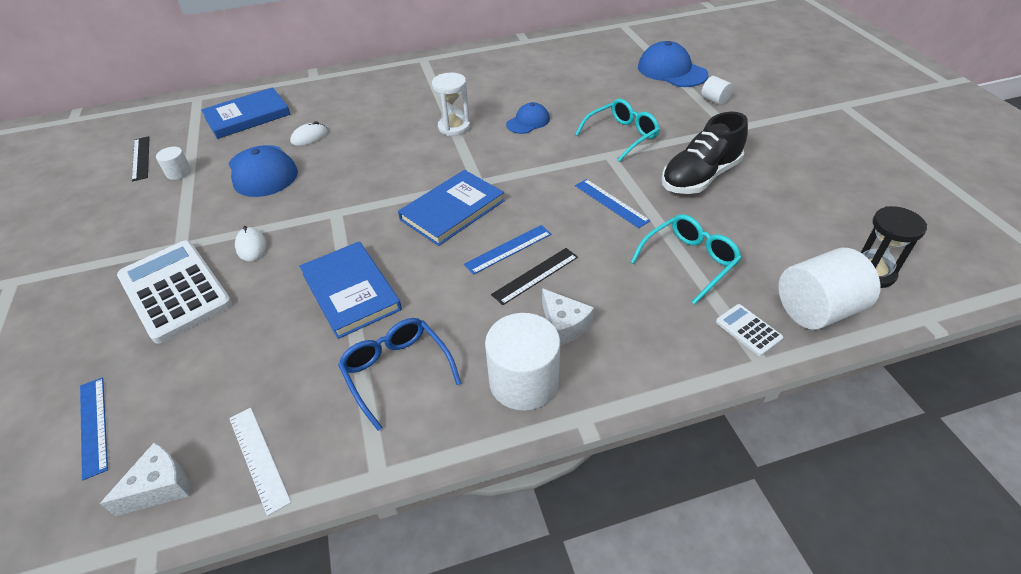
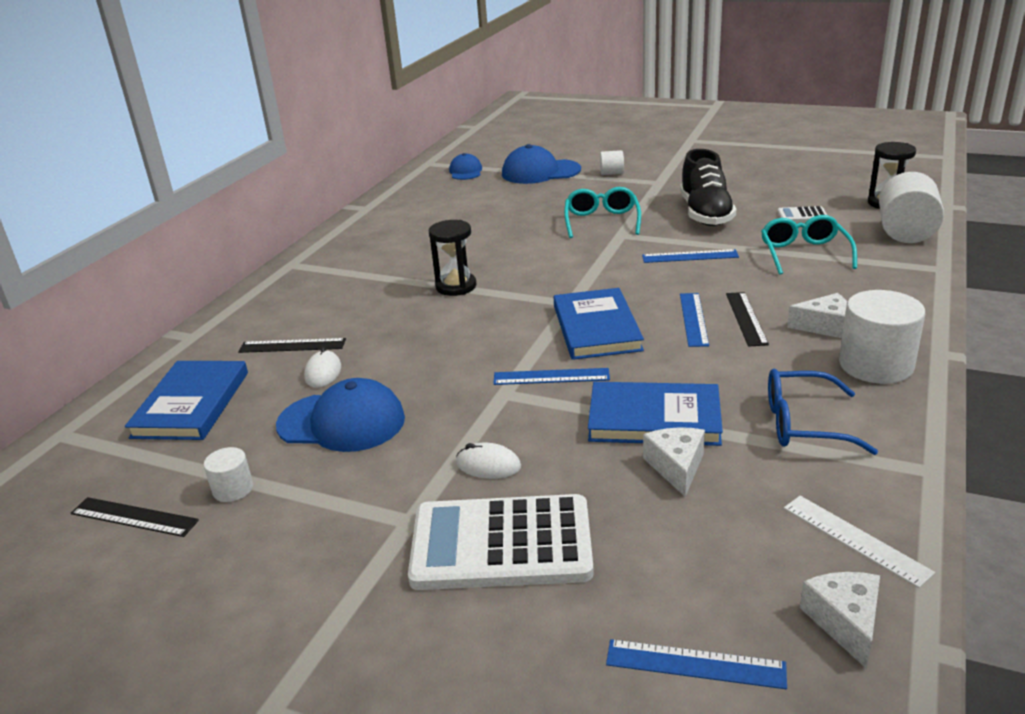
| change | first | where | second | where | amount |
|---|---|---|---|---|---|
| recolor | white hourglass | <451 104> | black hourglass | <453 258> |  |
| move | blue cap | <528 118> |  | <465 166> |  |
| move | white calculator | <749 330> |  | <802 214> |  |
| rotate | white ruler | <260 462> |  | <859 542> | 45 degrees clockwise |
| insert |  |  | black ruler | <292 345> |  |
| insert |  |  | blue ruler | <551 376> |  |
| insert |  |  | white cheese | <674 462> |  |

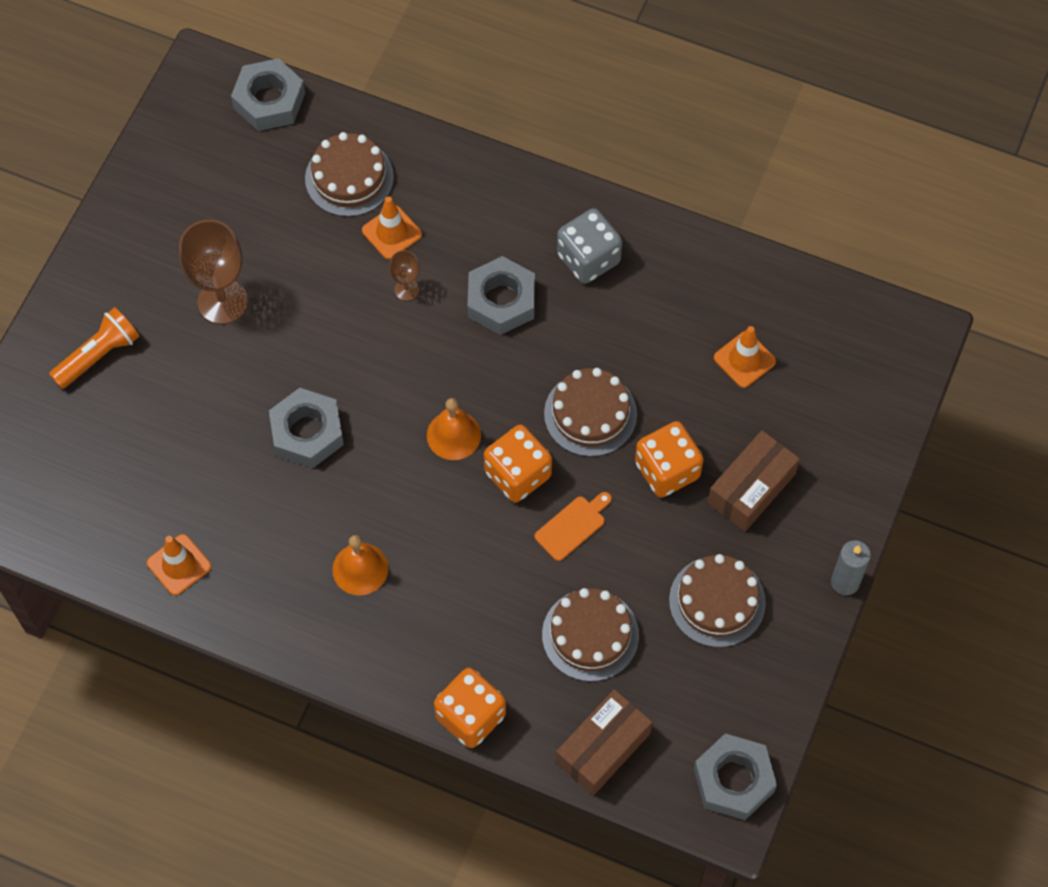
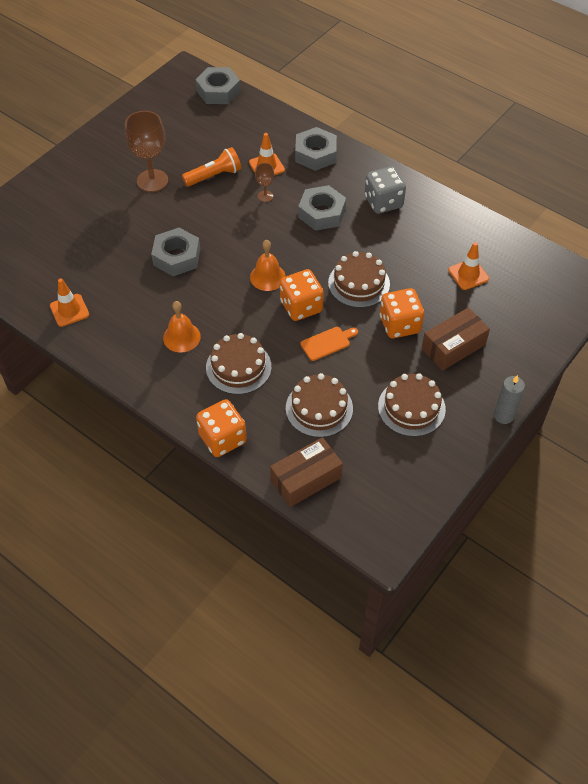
| change | first | where | second | where | amount |
|---|---|---|---|---|---|
| move | brown cake | <349 174> |  | <238 364> |  |
| move | orange flashlight | <94 348> |  | <211 167> |  |
| move | grey nut | <735 777> |  | <316 149> |  |

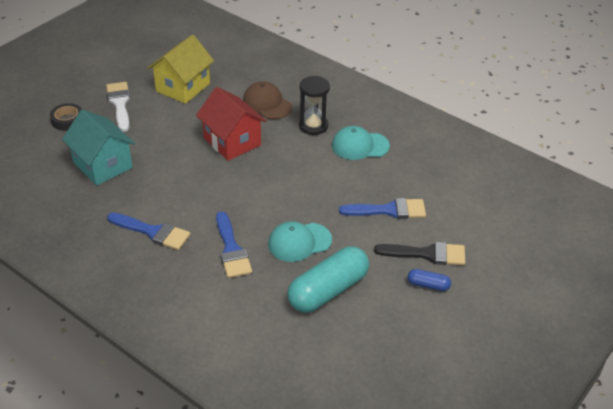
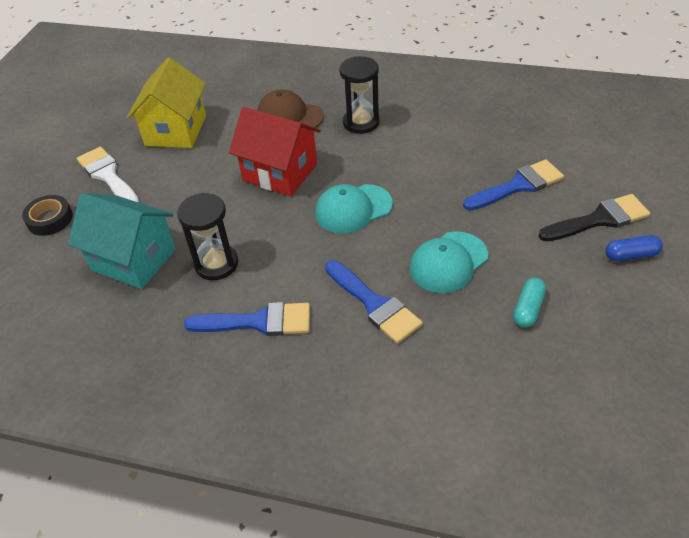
| change | first | where | second | where | amount |
|---|---|---|---|---|---|
| move | turquoise cap | <361 143> |  | <354 209> |  |
| resize | turquoise capsule | <328 279> |  | <529 303> | x0.46 |
| insert |  |  | black hourglass | <207 236> |  |

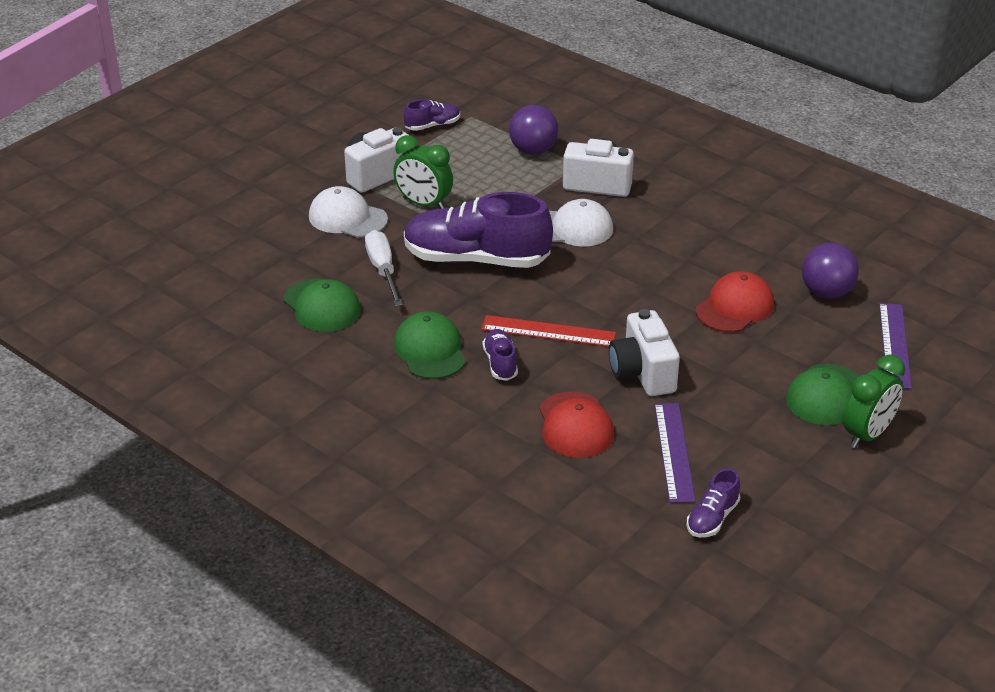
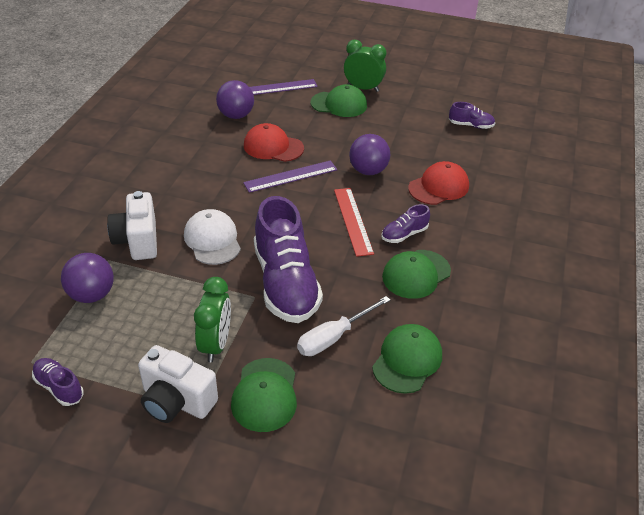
| change | first | where | second | where | amount |
|---|---|---|---|---|---|
| recolor | white cap | <348 212> | green cap | <264 395> |  |
| replace | white camera | <644 352> | purple ball | <369 154> |  |
| move | purple ruler | <675 453> |  | <290 176> |  |

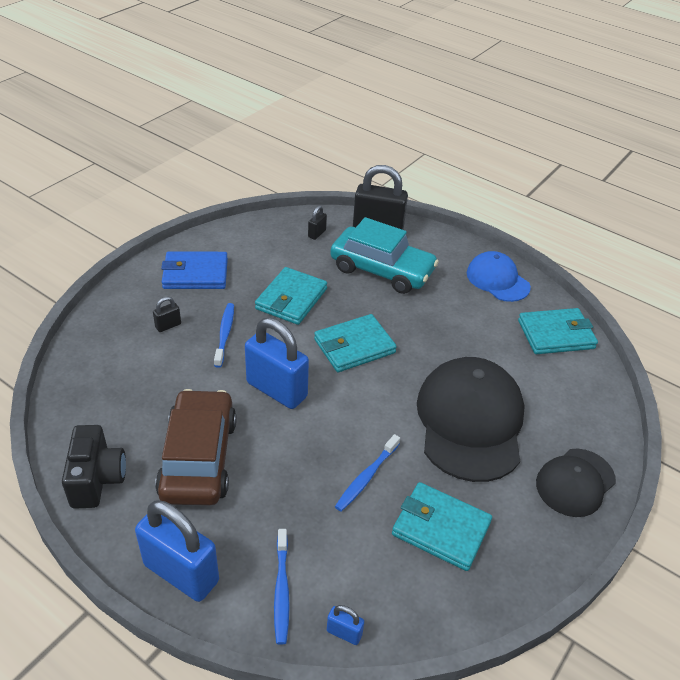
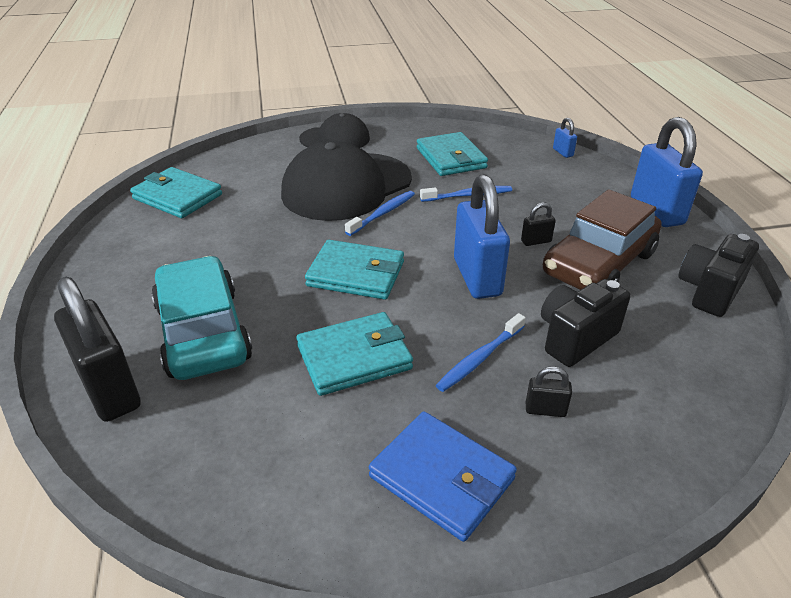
| change | first | where | second | where | amount |
|---|---|---|---|---|---|
| move | black padlock | <317 223> |  | <538 224> |  |
| delete | blue cap | <499 276> |  |  |  |
| move | blue toothbrush | <282 587> |  | <380 213> |  |
| insert |  |  | black camera | <585 323> |  |

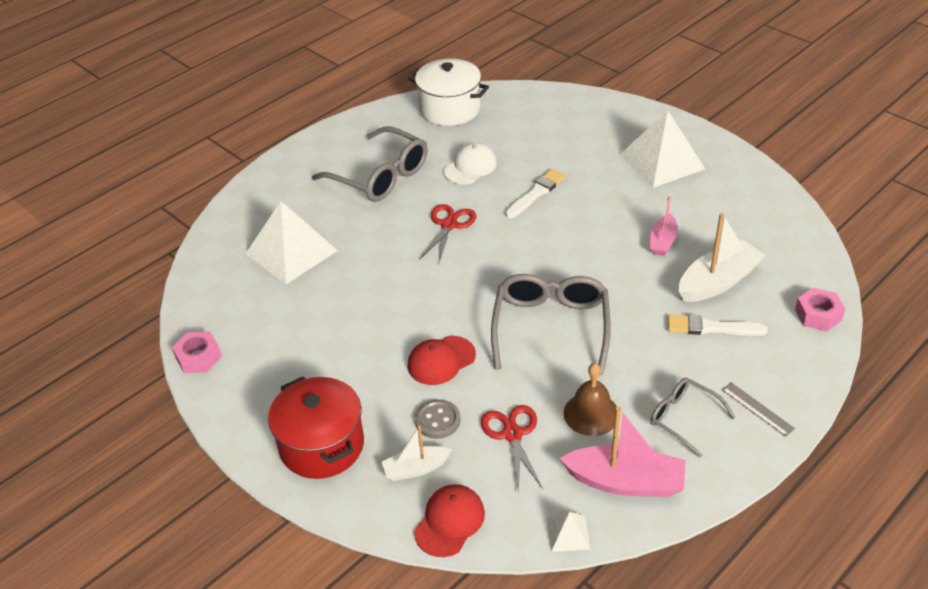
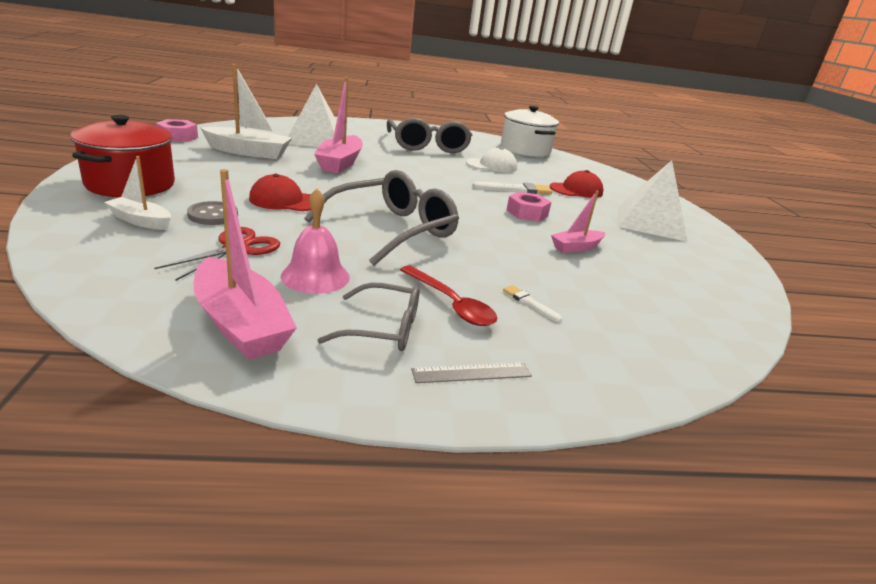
| change | first | where | second | where | amount |
|---|---|---|---|---|---|
| delete | red scissors | <447 233> |  |  |  |
| move | white boat | <722 257> |  | <246 111> |  |
| move | pink nut | <820 309> |  | <529 206> |  |
| resize | white brush | <718 325> |  | <532 303> | x0.56 |
| recolor | brown bell | <590 399> | pink bell | <315 241> |  |
| rotate | grey glasses | <692 418> |  | <368 316> | 105 degrees clockwise |
| rotate | grey ruler | <758 409> |  | <471 373> | 75 degrees clockwise |
| move | red cap | <449 520> |  | <576 184> |  |
| delete | white pyramid | <568 532> |  |  |  |
| insert |  |  | pink boat | <338 125> |  |
| insert |  |  | red spoon | <448 295> |  |

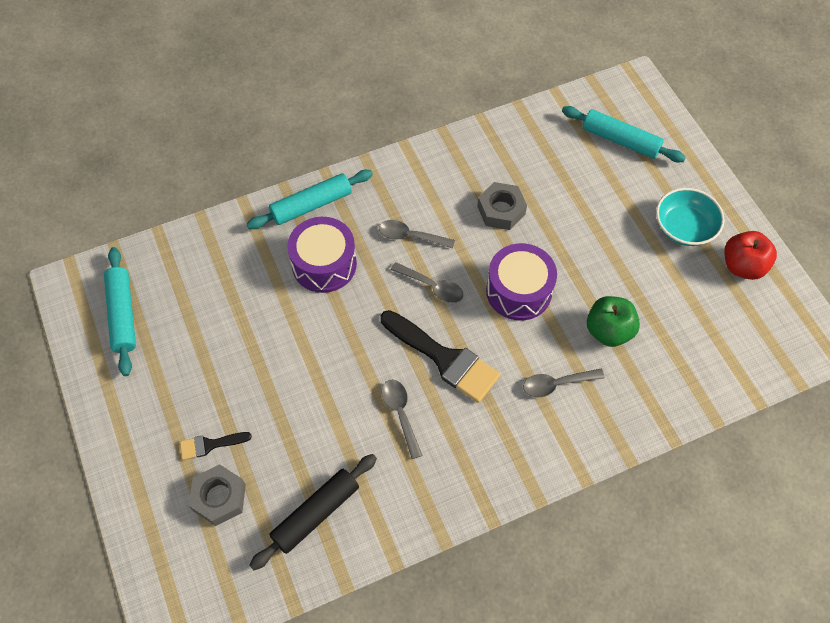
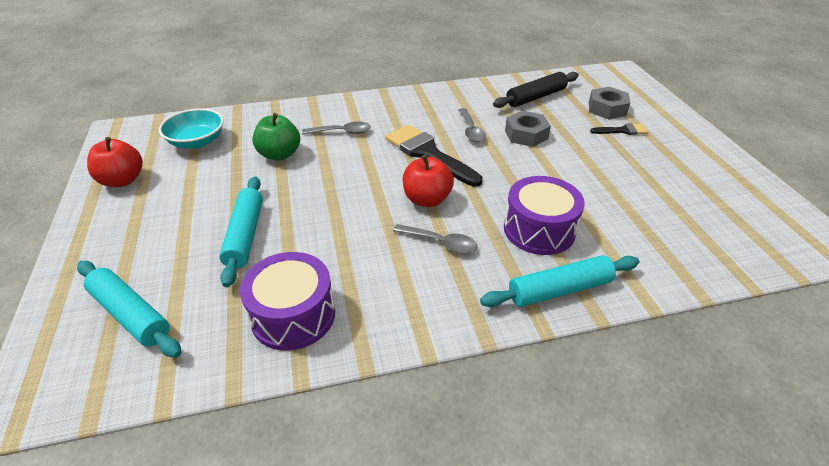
| change | first | where | second | where | amount |
|---|---|---|---|---|---|
| move | grey nut | <502 206> |  | <528 129> |  |
| move | turquoise bowl | <690 217> |  | <191 128> |  |
| move | purple drum | <521 282> |  | <287 301> |  |
| move | turquoise rolling pin | <120 311> |  | <241 232> |  |
| replace | grey spoon | <427 282> | red apple | <428 181> |  |

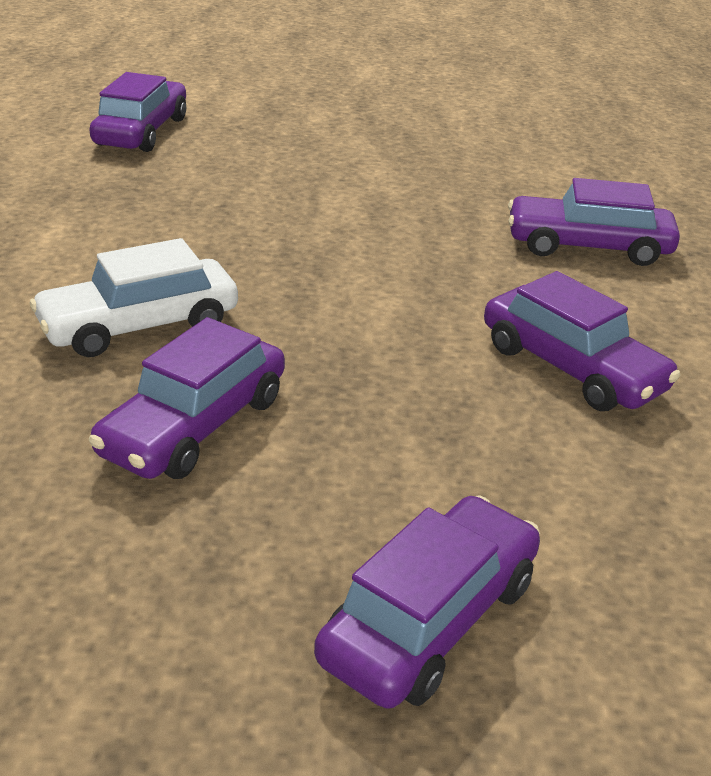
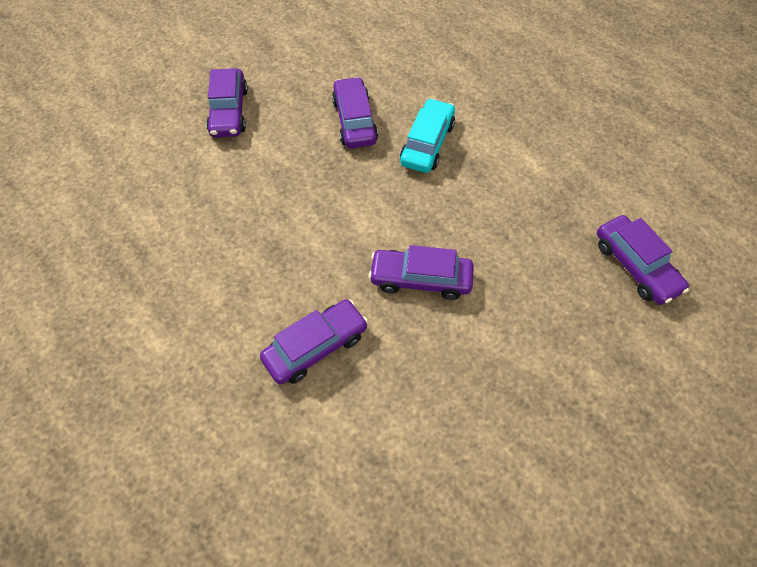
| change | first | where | second | where | amount |
|---|---|---|---|---|---|
| recolor | white car | <134 297> | turquoise car | <427 135> |  |
| move | purple car | <582 341> |  | <421 272> |  |

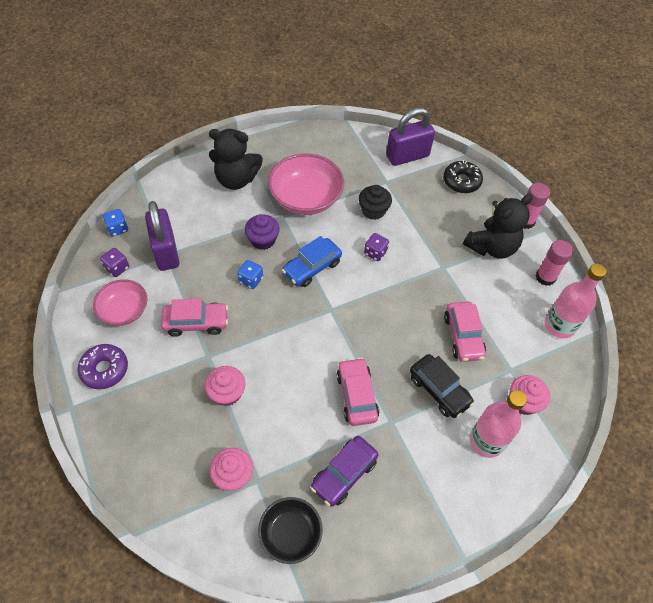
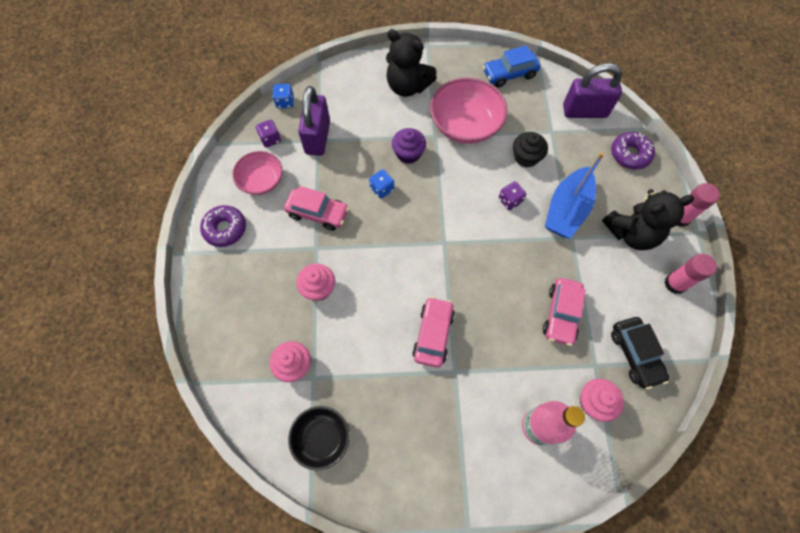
| change | first | where | second | where | amount |
|---|---|---|---|---|---|
| recolor | black donut | <463 176> | purple donut | <633 151> |  |
| move | blue car | <312 261> |  | <511 66> |  |
| delete | pink bottle | <575 301> |  |  |  |
| move | black car | <442 386> |  | <640 353> |  |
| delete | purple car | <344 471> |  |  |  |
| insert |  |  | blue boat | <574 195> |  |

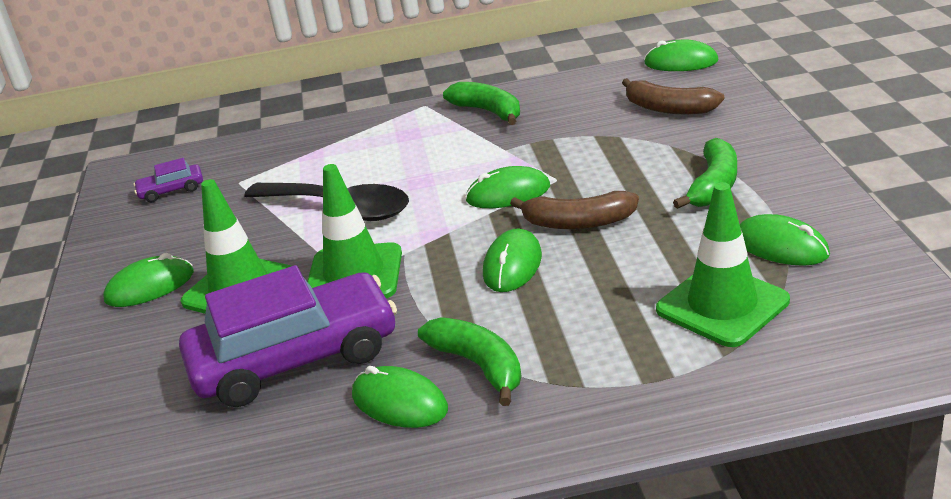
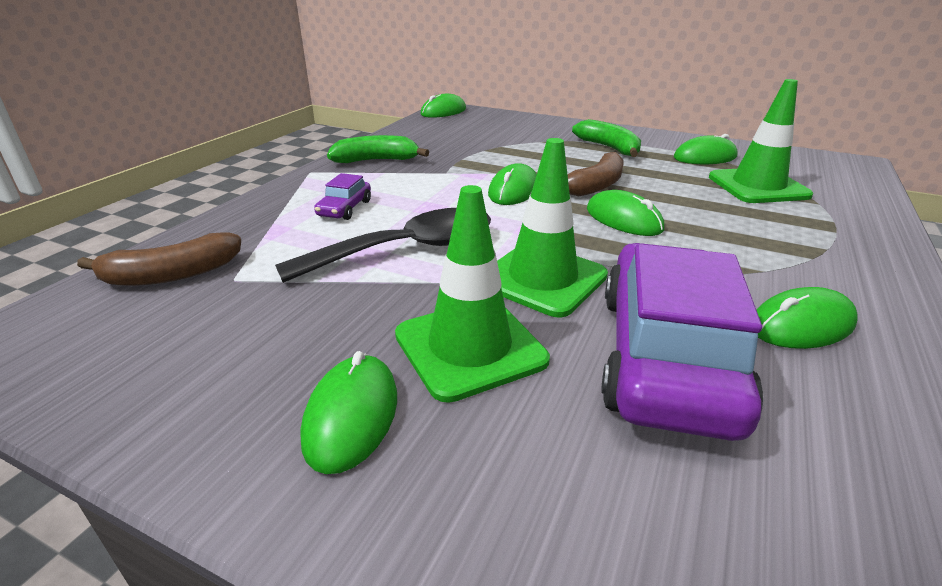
| change | first | where | second | where | amount |
|---|---|---|---|---|---|
| move | brown banana | <673 96> |  | <159 259> |  |
| move | purple car | <168 180> |  | <342 196> |  |
| delete | green banana | <469 361> |  |  |  |

